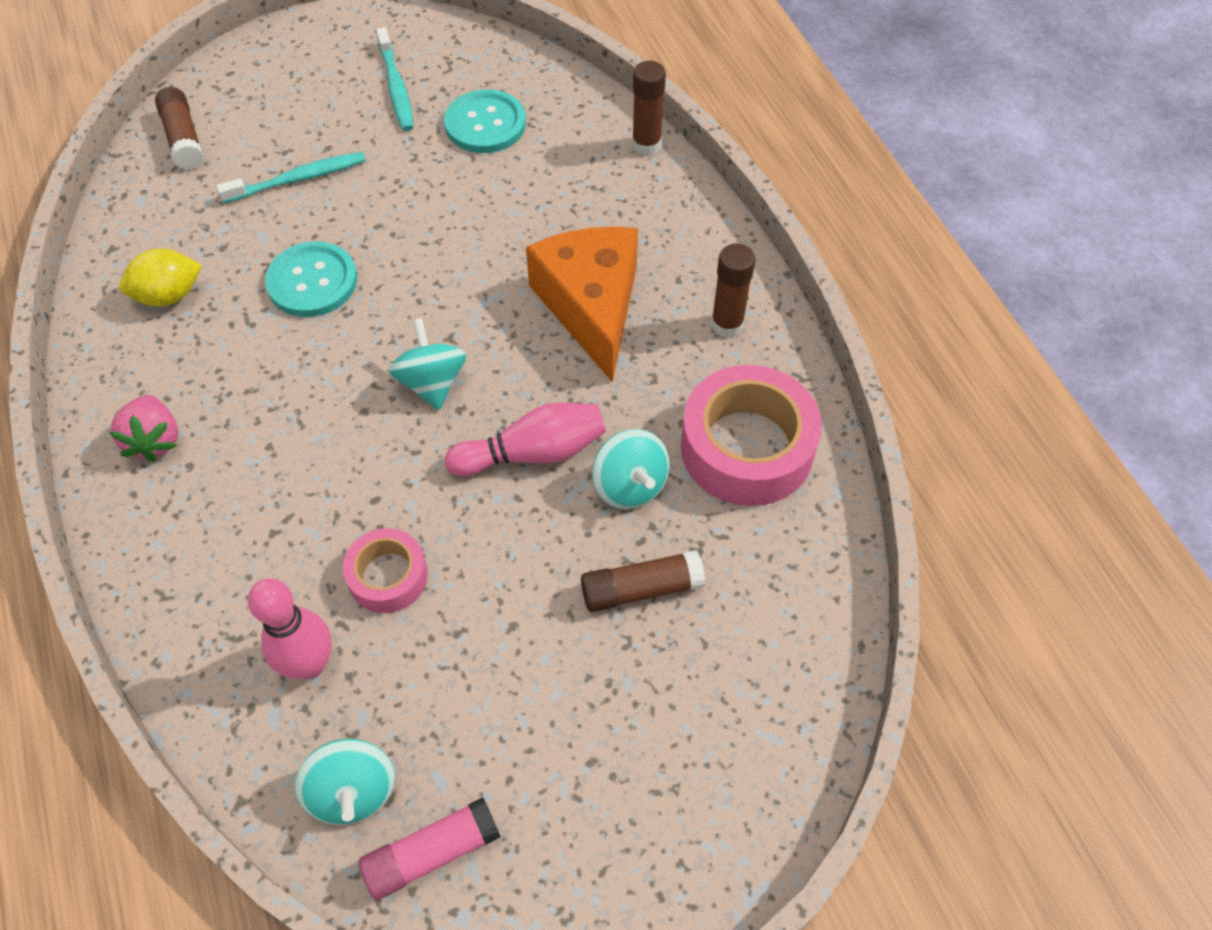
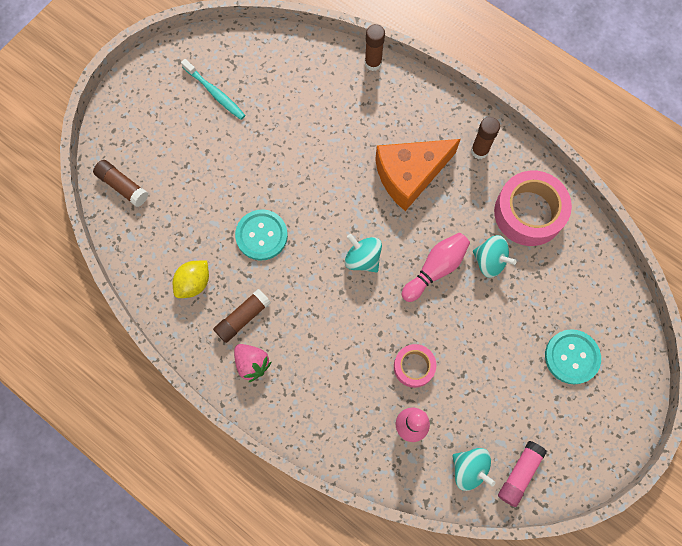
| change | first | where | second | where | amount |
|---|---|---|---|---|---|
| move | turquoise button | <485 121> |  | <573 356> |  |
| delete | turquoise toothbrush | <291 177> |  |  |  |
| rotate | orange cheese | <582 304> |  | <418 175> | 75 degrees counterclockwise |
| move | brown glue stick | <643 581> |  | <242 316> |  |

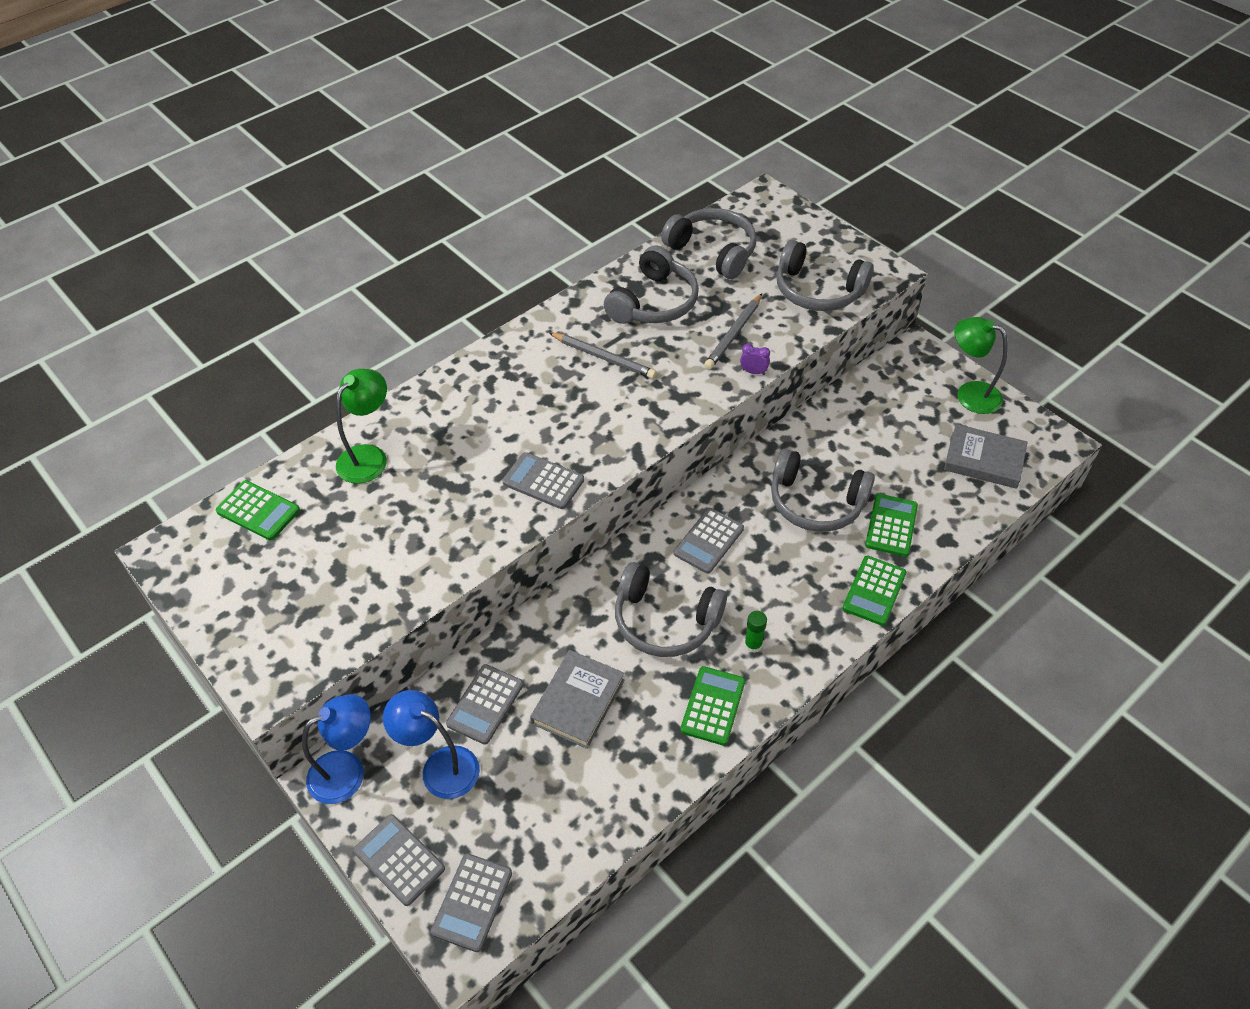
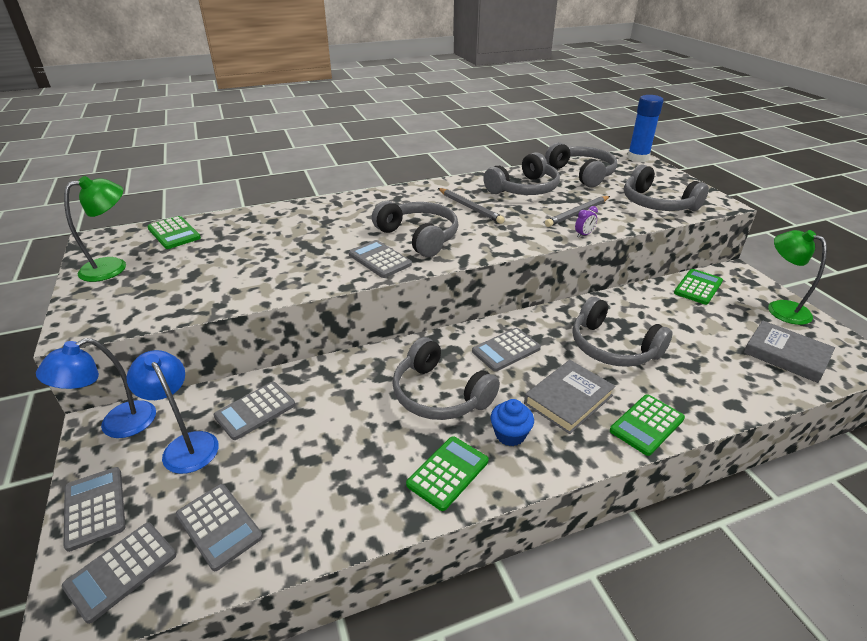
| change | first | where | second | where | amount |
|---|---|---|---|---|---|
| rotate | purple clock | <755 359> |  | <586 221> | 105 degrees clockwise |
| move | green lamp | <361 426> |  | <95 229> |  |
| move | green calculator | <891 525> |  | <698 287> |  |
| replace | green glue stick | <755 632> | blue cupcake | <512 422> |  |
| move | grey book | <577 699> |  | <569 397> |  |
| rotate | blue lamp | <336 749> |  | <96 388> | 150 degrees clockwise |
| insert |  |  | blue glue stick | <645 128> |  |
| insert |  |  | grey headphones | <415 229> |  |
| insert |  |  | grey calculator | <219 527> |  |

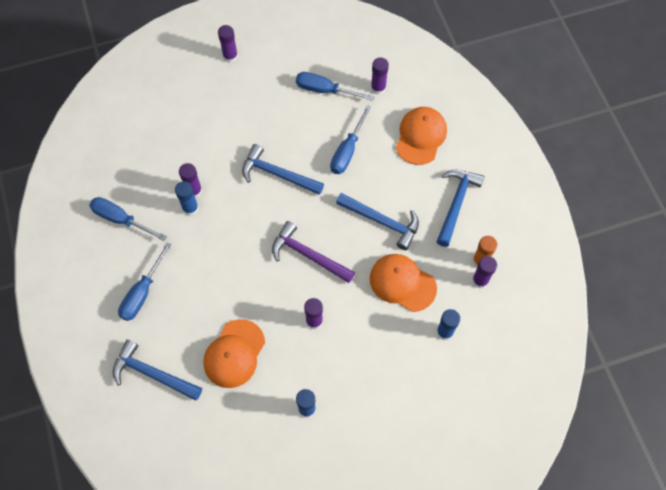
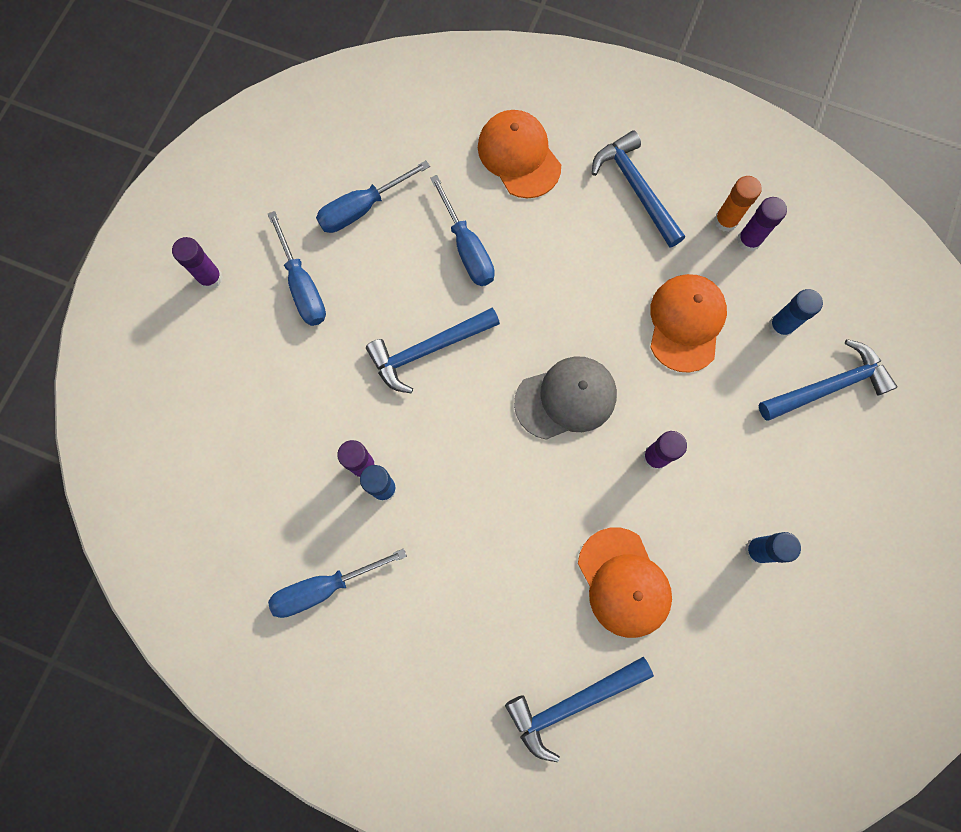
| change | first | where | second | where | amount |
|---|---|---|---|---|---|
| delete | purple glue stick | <380 76> |  |  |  |
| move | blue hammer | <377 221> |  | <828 380> |  |
| replace | purple hammer | <313 252> | grey cap | <565 397> |  |
| move | blue screwdriver | <145 281> |  | <297 268> |  |
| rotate | orange cap | <403 283> |  | <688 323> | 120 degrees clockwise |

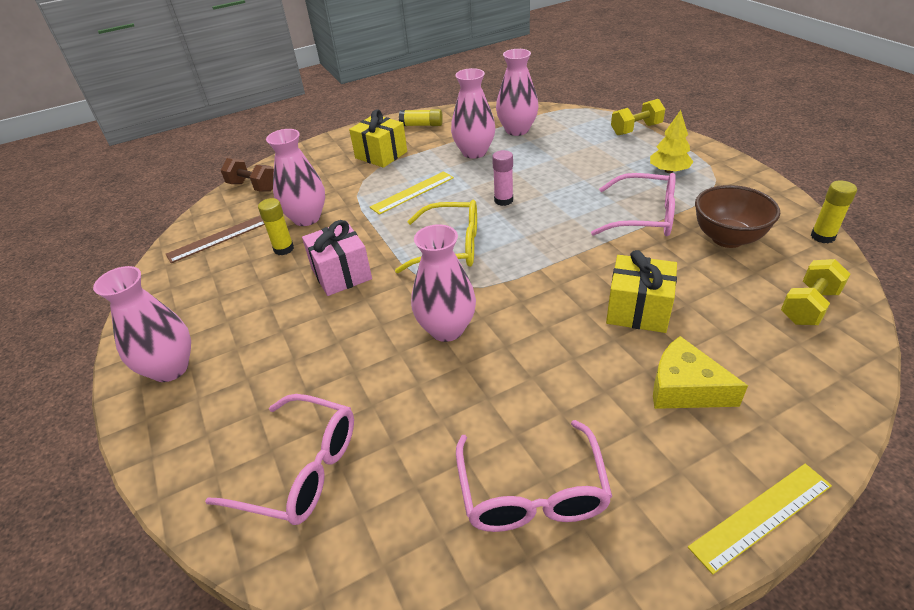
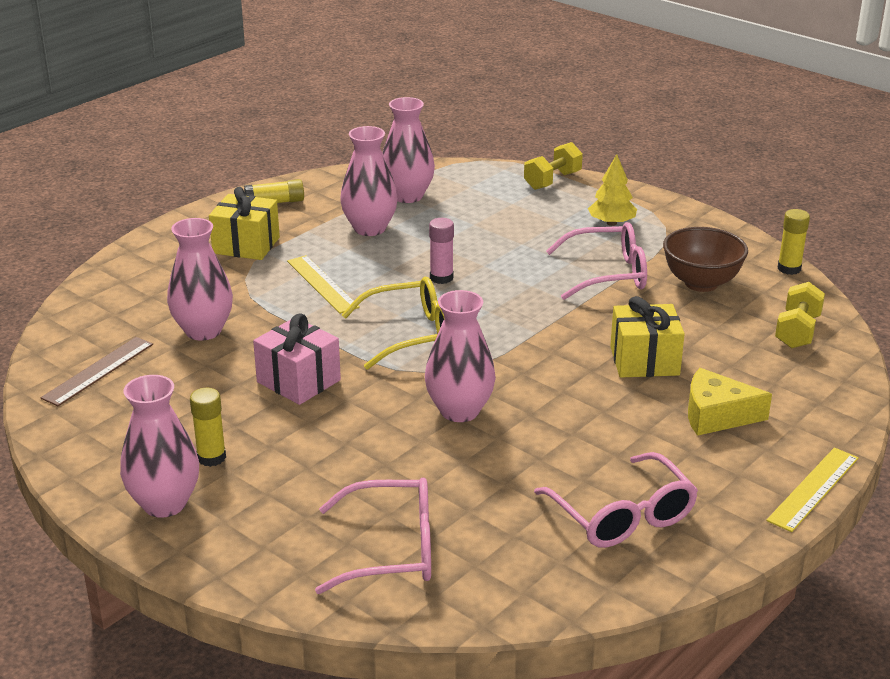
| change | first | where | second | where | amount |
|---|---|---|---|---|---|
| delete | brown dumbbell | <247 175> |  |  |  |
| rotate | yellow ruler | <412 193> |  | <323 284> | 60 degrees counterclockwise |
| move | yellow glue stick | <276 226> |  | <208 427> |  |

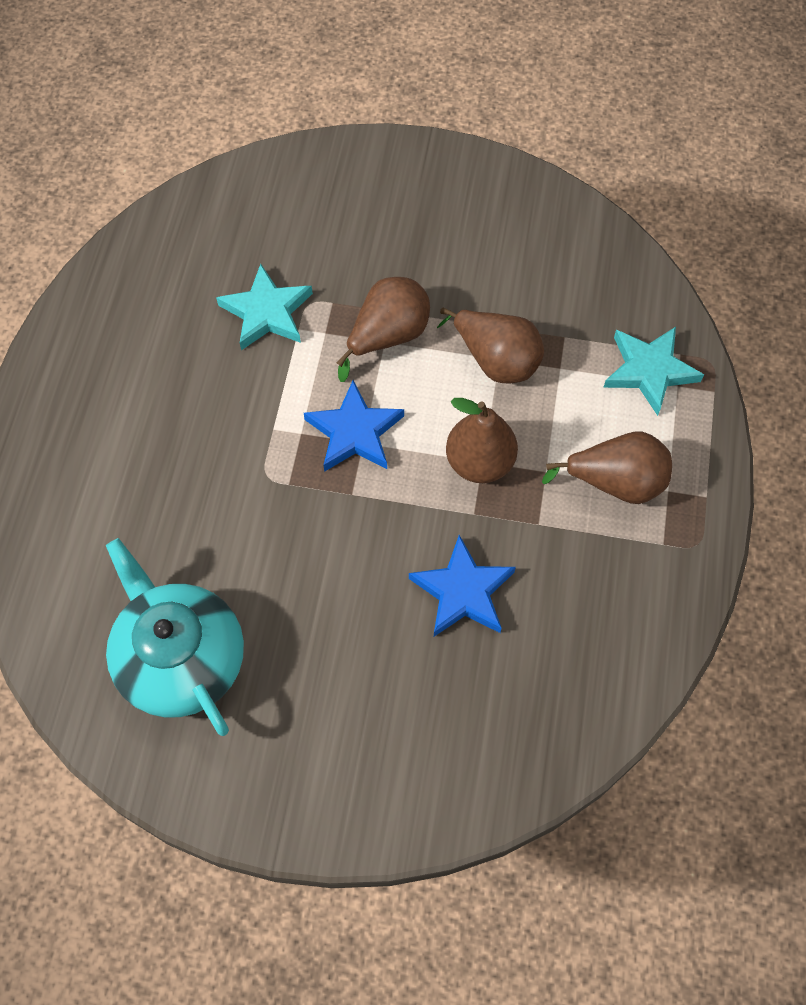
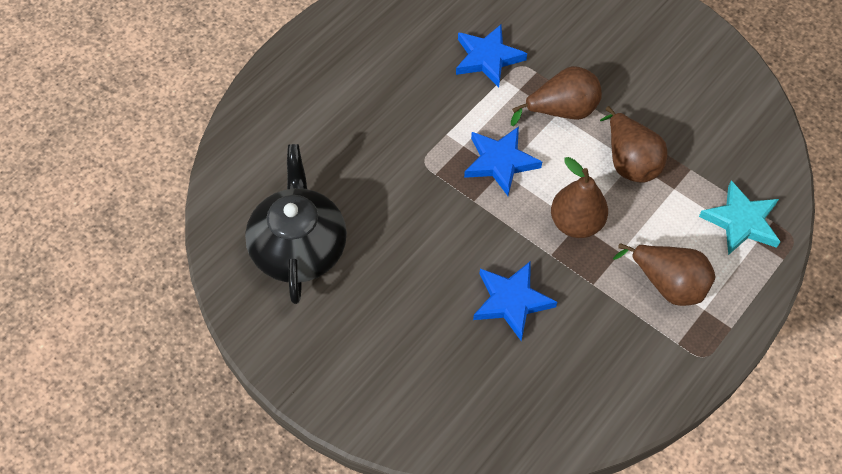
| change | first | where | second | where | amount |
|---|---|---|---|---|---|
| recolor | turquoise star | <264 307> | blue star | <491 56> |  |
| recolor | turquoise teapot | <175 637> | black teapot | <296 224> |  |

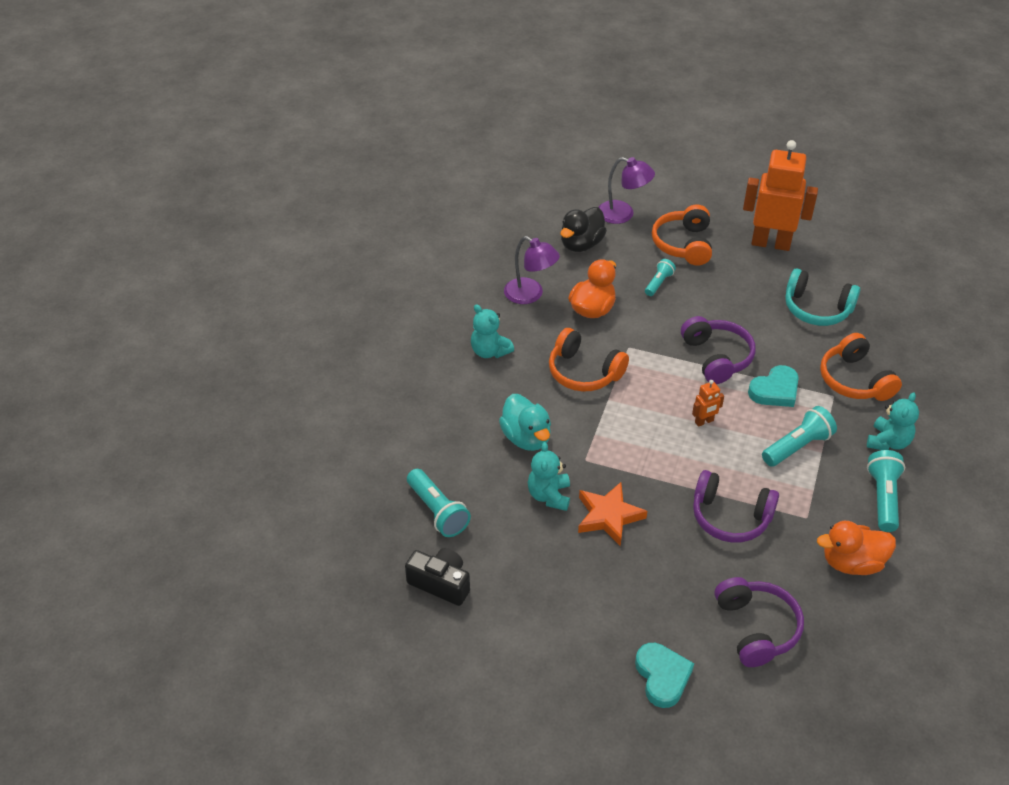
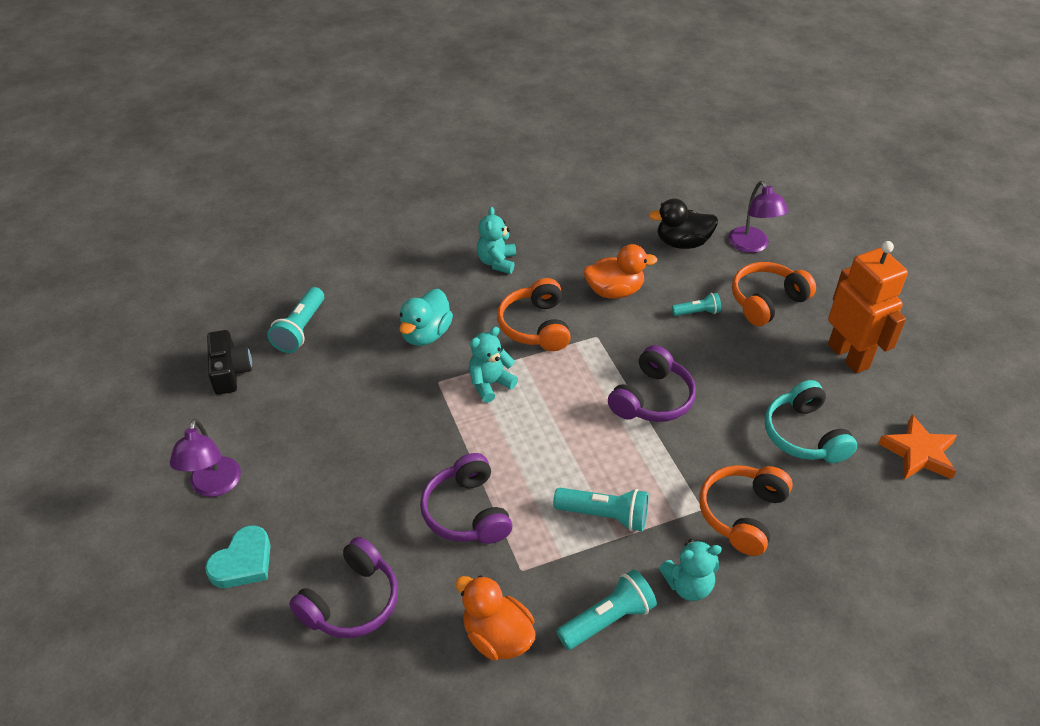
| change | first | where | second | where | amount |
|---|---|---|---|---|---|
| move | purple lamp | <532 270> |  | <205 457> |  |
| delete | turquoise heart | <773 386> |  |  |  |
| delete | orange robot | <708 403> |  |  |  |
| move | turquoise teddy bear | <549 476> |  | <493 365> |  |
| move | orange star | <612 514> |  | <917 447> |  |

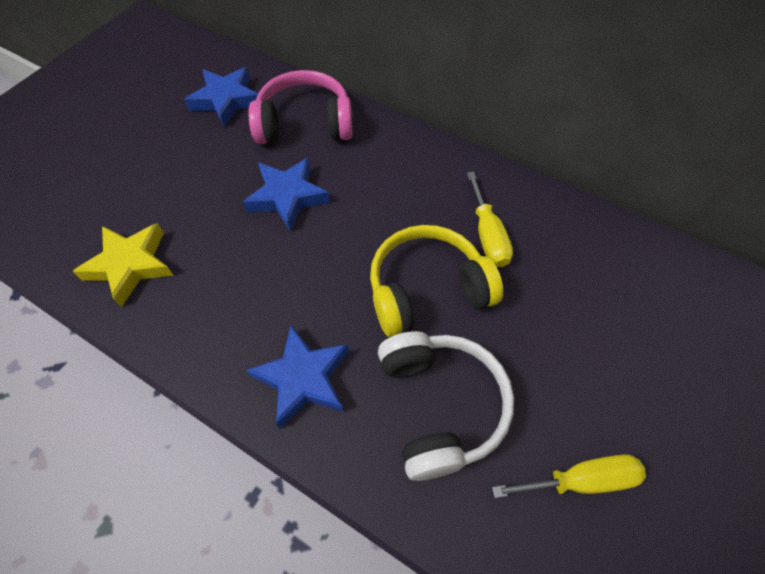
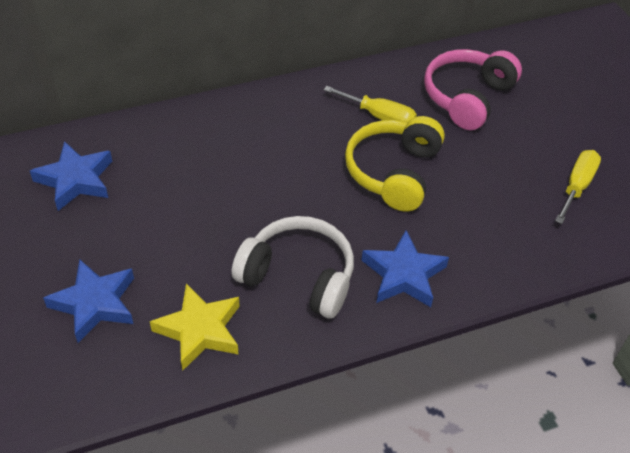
| change | first | where | second | where | amount |
|---|---|---|---|---|---|
| move | pink headphones | <300 107> |  | <473 89> |  |
| move | blue star | <286 194> |  | <88 301> |  |
| move | white headphones | <446 406> |  | <292 267> |  |

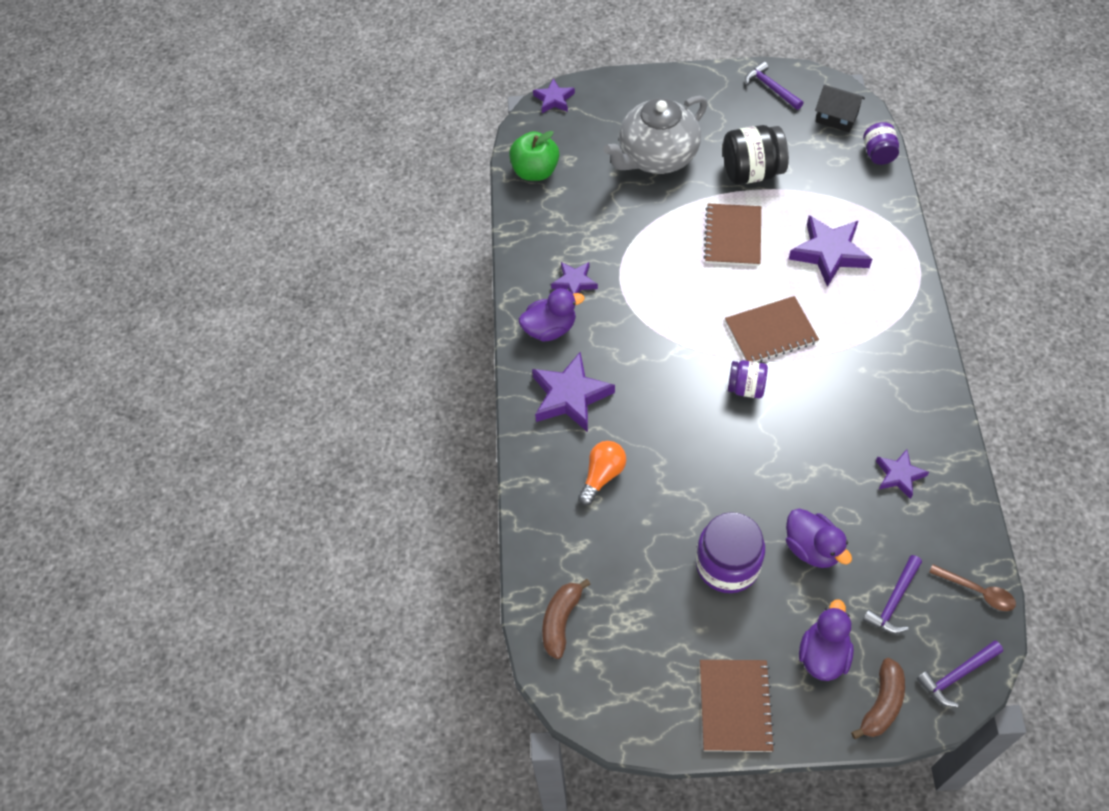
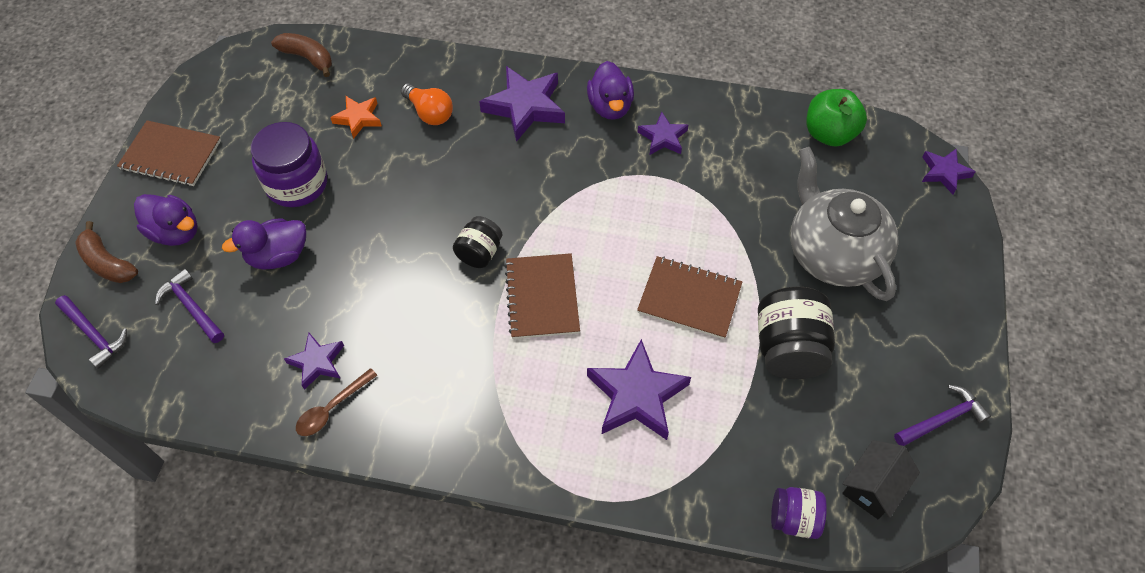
| change | first | where | second | where | amount |
|---|---|---|---|---|---|
| recolor | purple jar | <748 379> | black jar | <477 242> |  |
| move | brown spoon | <972 587> |  | <337 402> |  |
| rotate | purple hammer | <960 673> |  | <91 332> | 150 degrees clockwise |
| insert |  |  | orange star | <355 117> |  |

